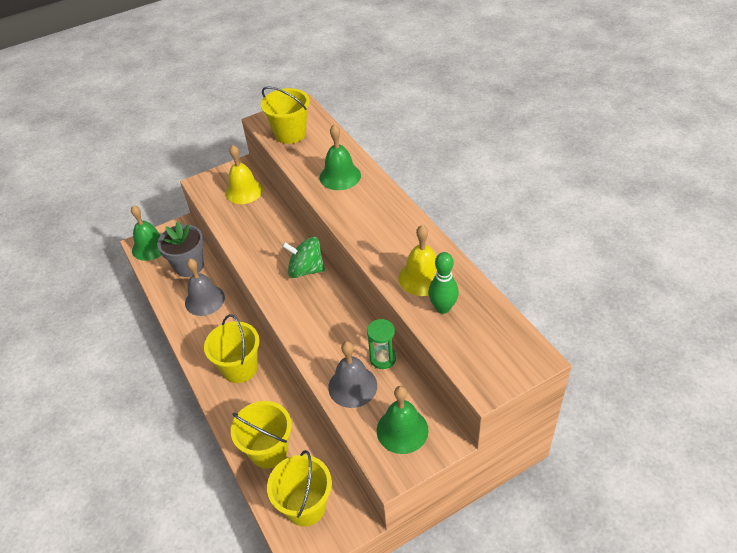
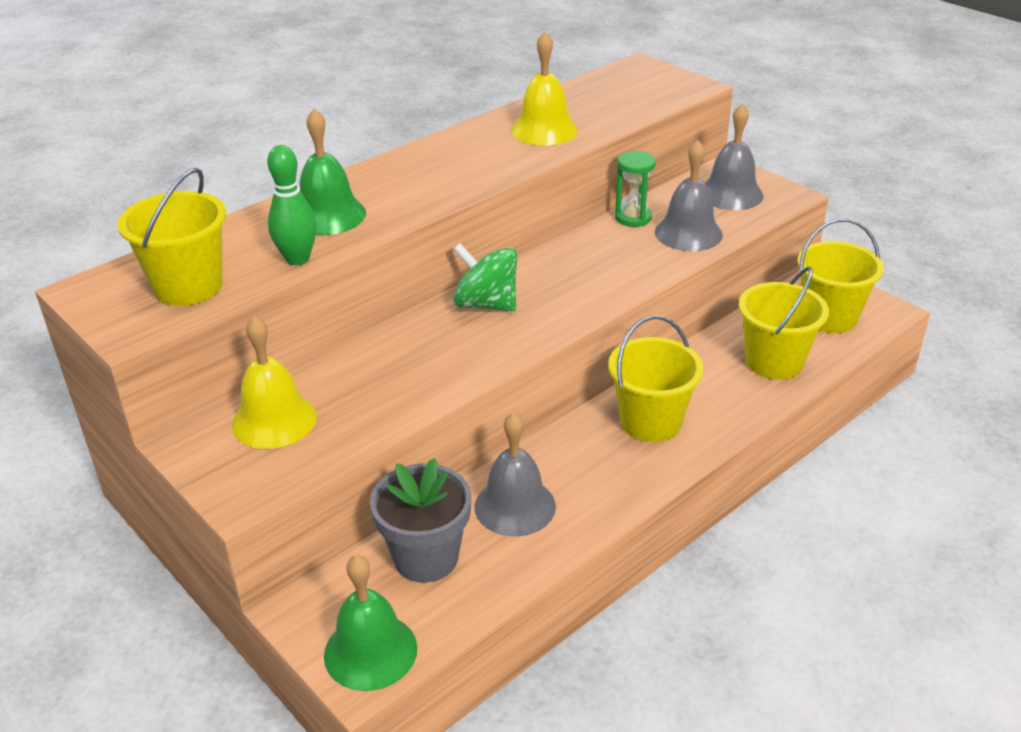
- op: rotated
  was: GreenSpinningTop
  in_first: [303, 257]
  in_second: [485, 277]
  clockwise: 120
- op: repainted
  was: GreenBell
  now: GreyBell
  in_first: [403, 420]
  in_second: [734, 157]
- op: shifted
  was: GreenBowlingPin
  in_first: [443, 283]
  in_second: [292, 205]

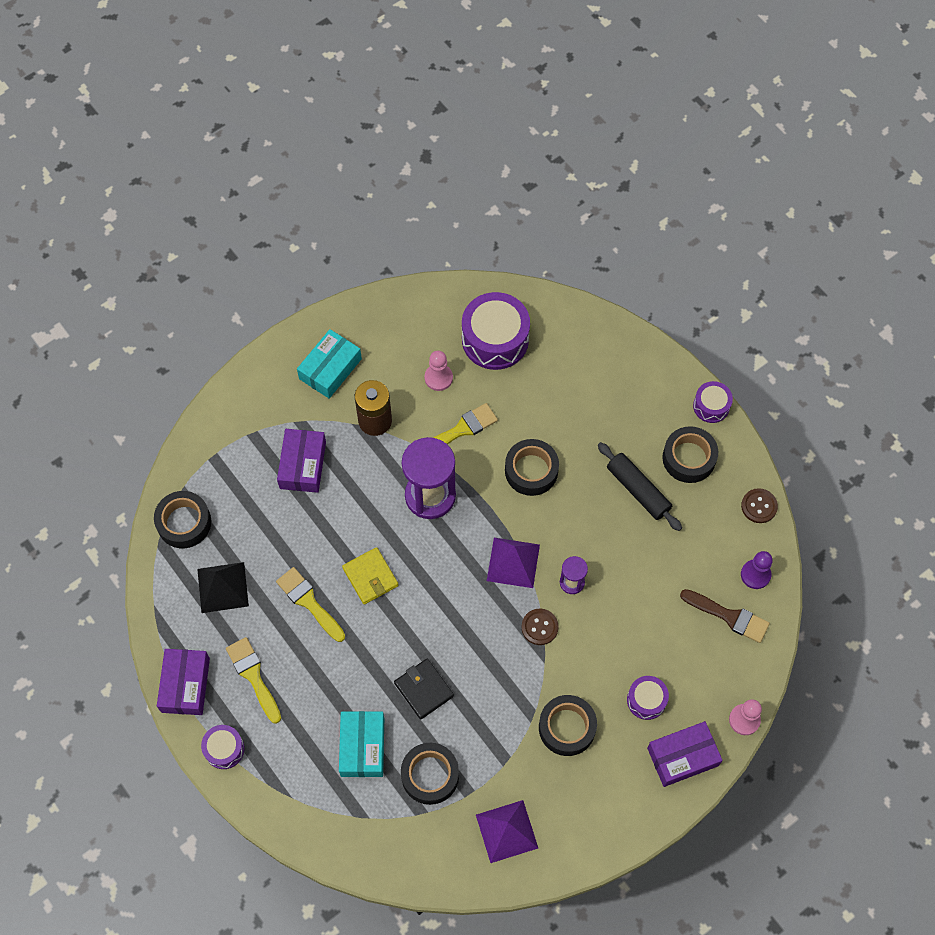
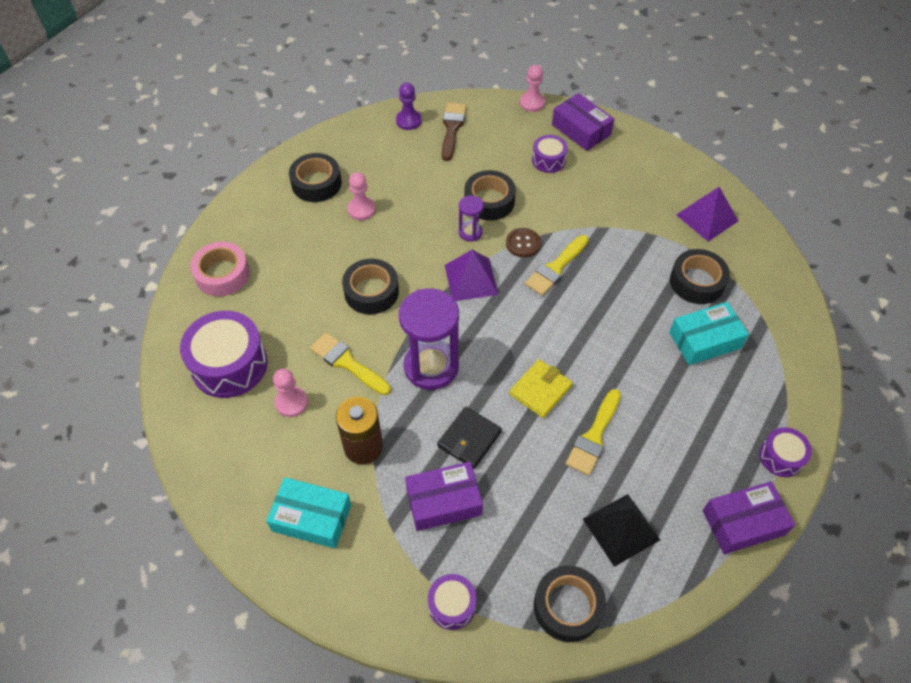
- op: shifted
  was: YellowBrush
  in_first: [253, 680]
  in_second: [557, 265]
- op: shifted
  was: BlackWallet
  in_first: [424, 689]
  in_second: [469, 438]
- op: shifted
  was: BlackTape
  in_first: [568, 725]
  in_second: [490, 195]
- op: swapped
  was: BlackRollingPin
  now: PinkPawn
  in_first: [640, 486]
  in_second: [361, 196]
- op: shifted
  was: PurpleDrum
  in_first: [713, 402]
  in_second: [452, 602]
- op: gone
  was: BrownButton
  in_first: [759, 505]
- op: new
  now: PinkTape
  in_second: [220, 269]

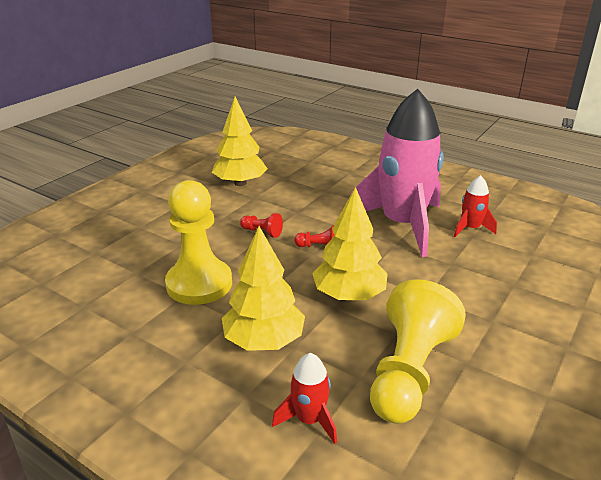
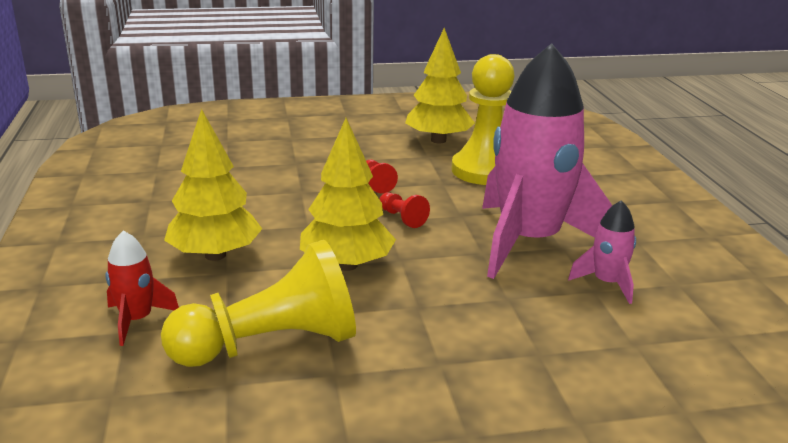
- op: shifted
  was: YellowPawn
  in_first: [198, 242]
  in_second: [483, 119]
- op: repainted
  was: RedRocket
  now: PinkRocket
  in_first: [475, 206]
  in_second: [602, 252]

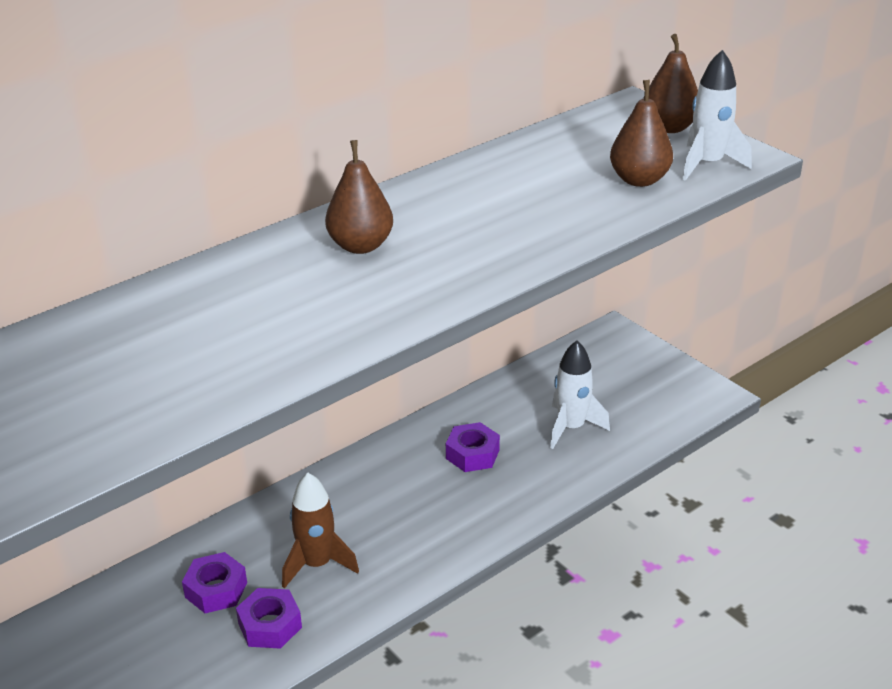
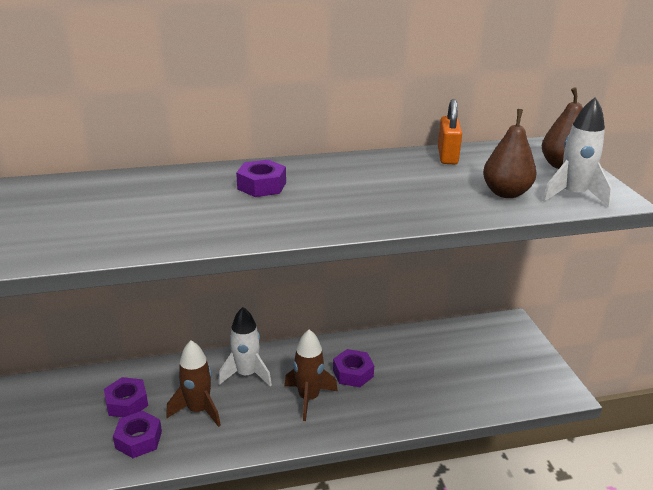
- op: swapped
  was: BrownPear
  now: PurpleNut
  in_first: [359, 197]
  in_second: [261, 178]
- op: shifted
  was: WhiteRocket
  in_first: [580, 395]
  in_second: [245, 346]
- op: new
  now: BrownRocket
  in_second: [311, 375]
- op: new
  now: OrangePadlock
  in_second: [450, 131]

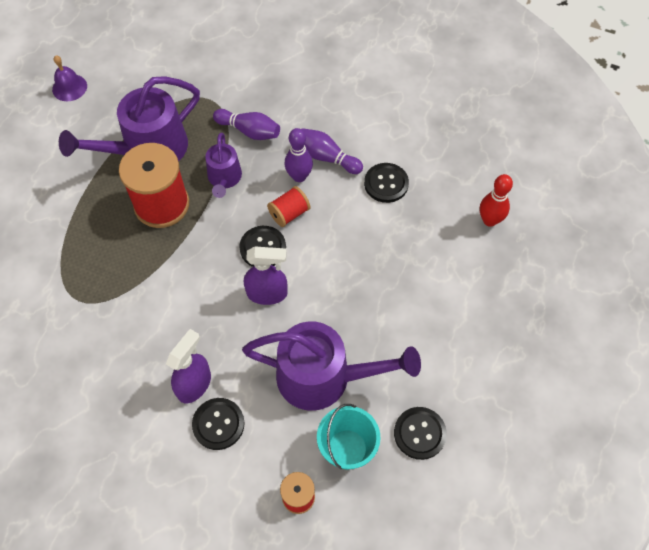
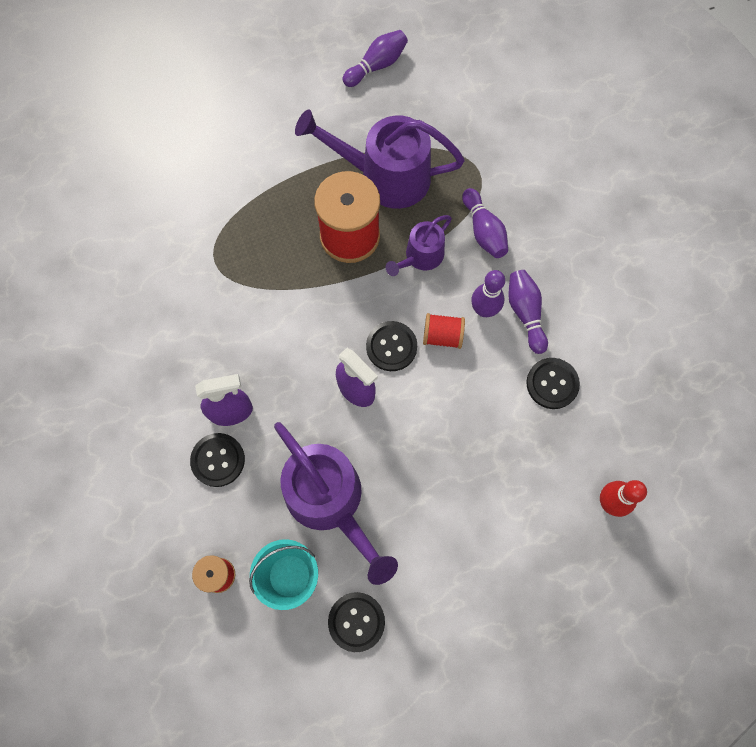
- op: swapped
  was: PurpleBell
  now: PurpleBowlingPin
  in_first: [69, 78]
  in_second: [375, 58]

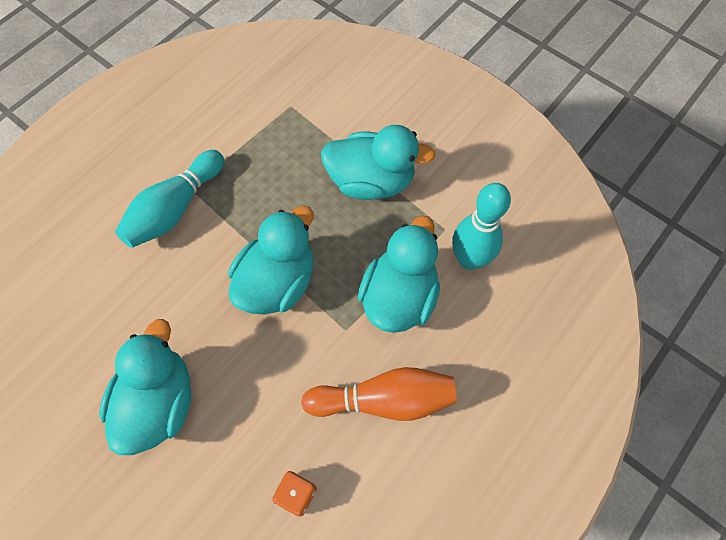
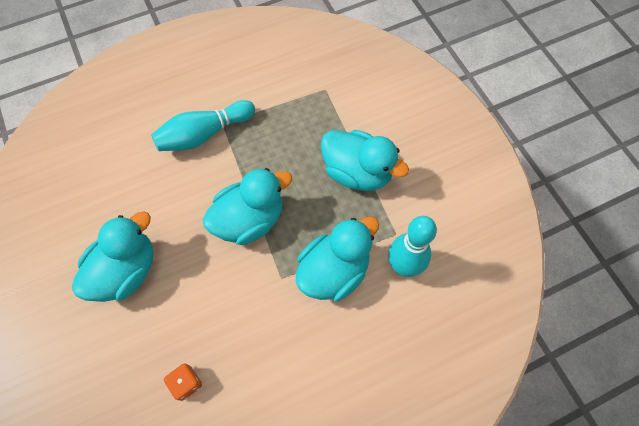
- op: gone
  was: OrangeBowlingPin
  in_first: [379, 394]

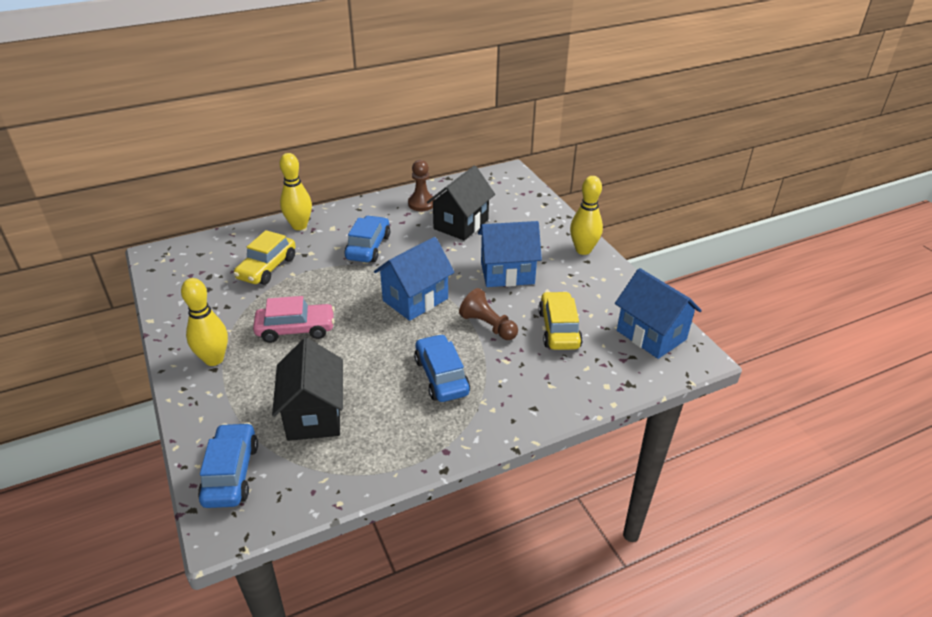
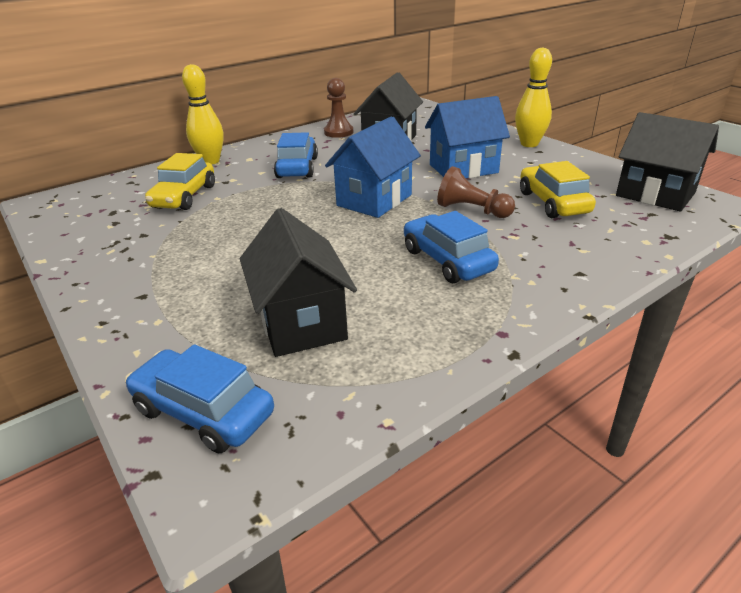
- op: gone
  was: YellowBowlingPin
  in_first: [204, 322]
- op: rotated
  was: BlueCar
  in_first: [228, 465]
  in_second: [199, 398]
  clockwise: -45
- op: gone
  was: PinkCar
  in_first: [294, 319]
- op: repainted
  was: BlueHouse
  now: BlackHouse
  in_first: [658, 313]
  in_second: [667, 161]

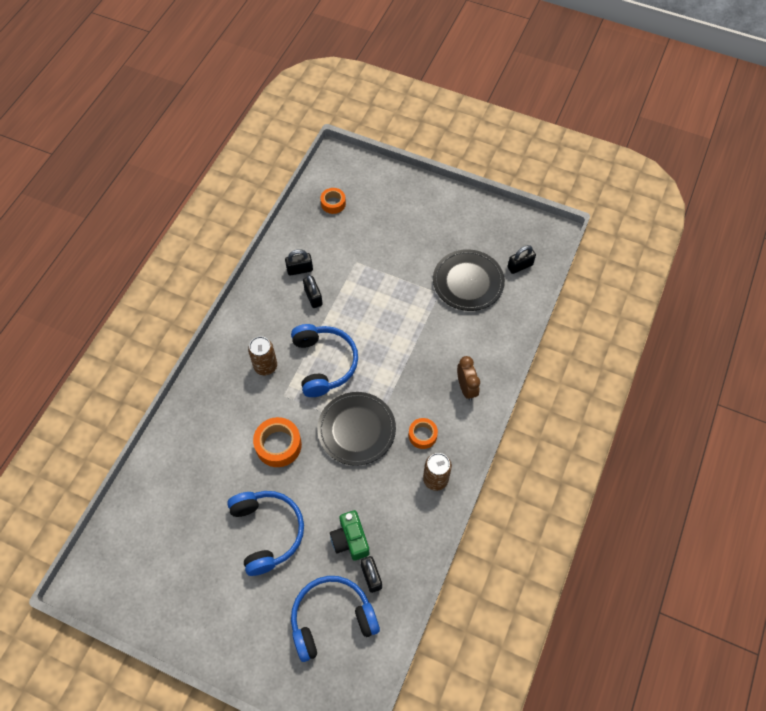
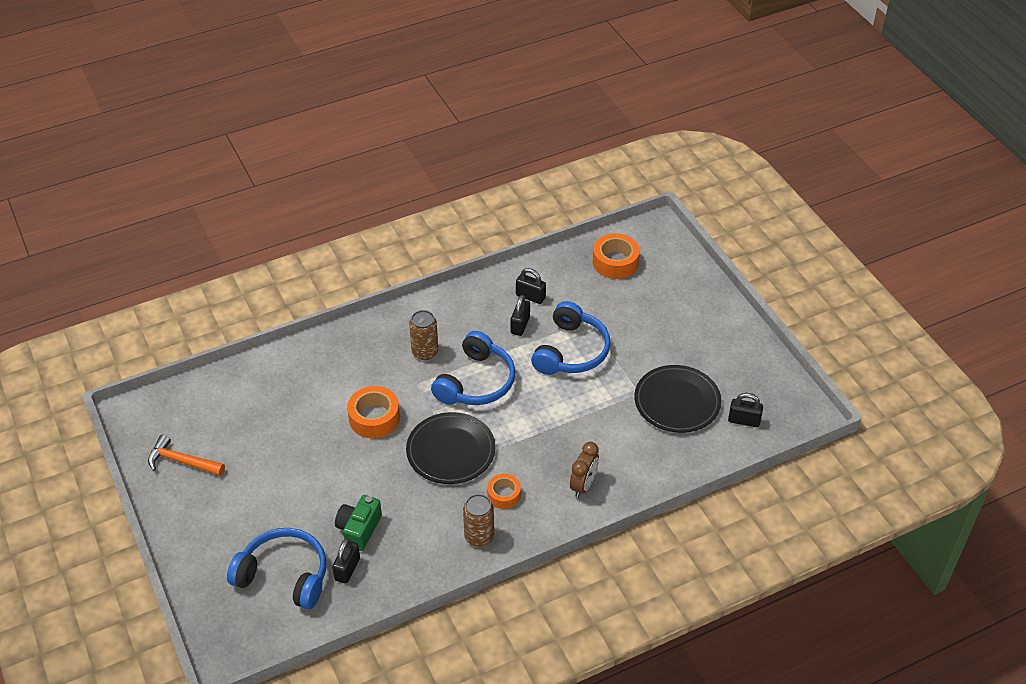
- op: shifted
  was: BlueHeadphones
  in_first: [265, 533]
  in_second: [571, 338]
- op: scaled
  was: OrangeTape
  in_first: [333, 201]
  in_second: [616, 256]
  ratio: 1.59
- op: new
  now: OrangeHammer
  in_second: [186, 455]

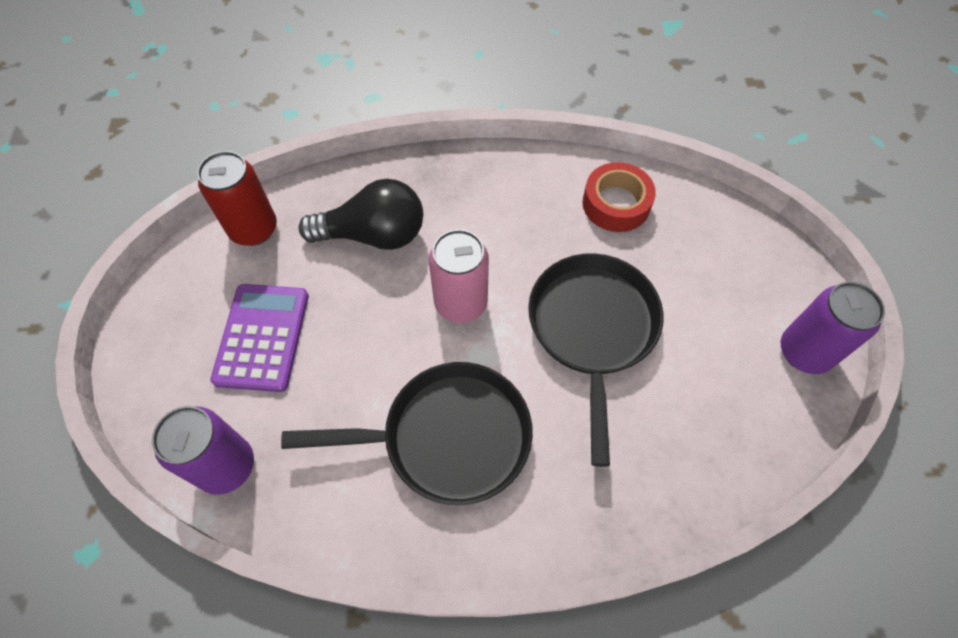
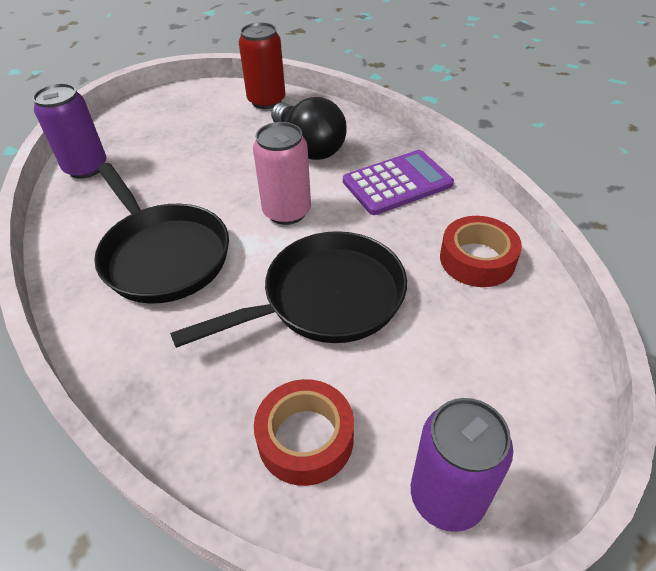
- op: shifted
  was: PurpleCalculator
  in_first: [259, 338]
  in_second: [398, 182]
- op: new
  now: RedTape
  in_second: [304, 432]

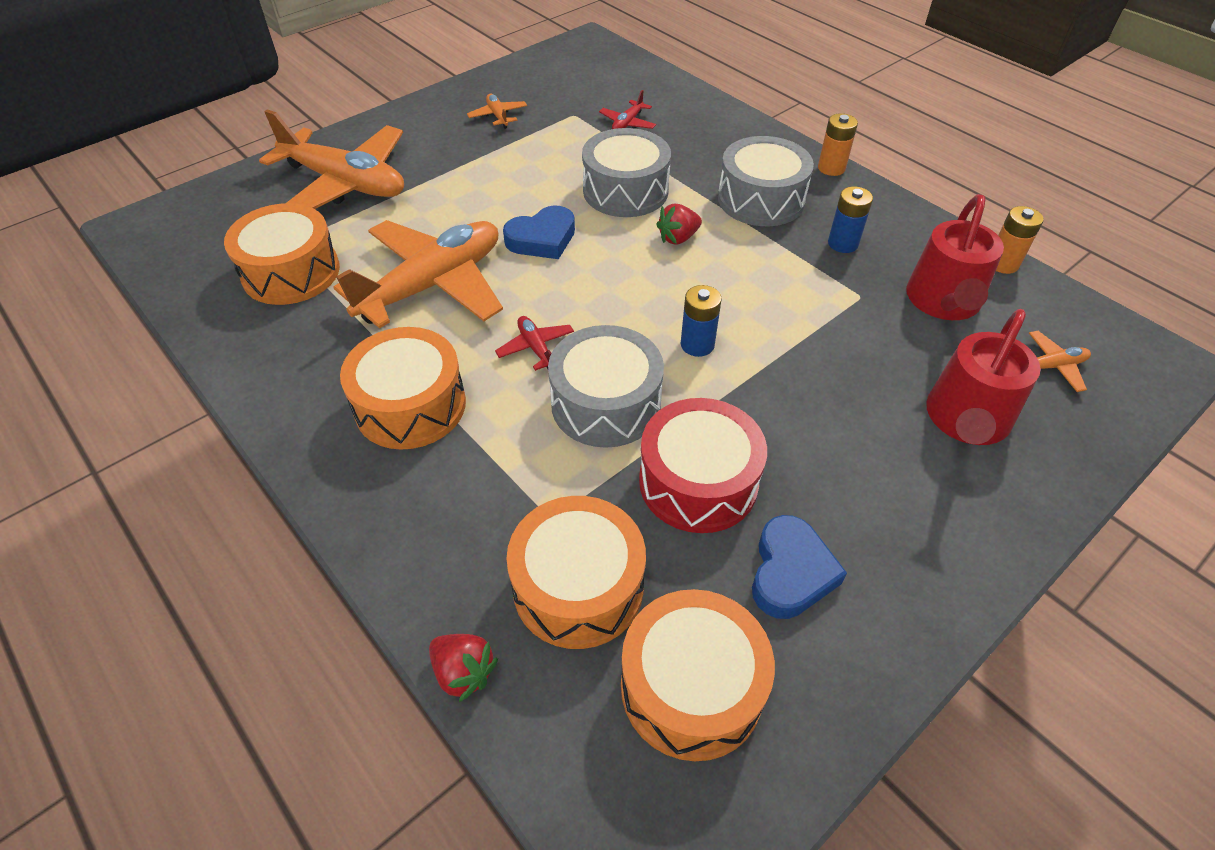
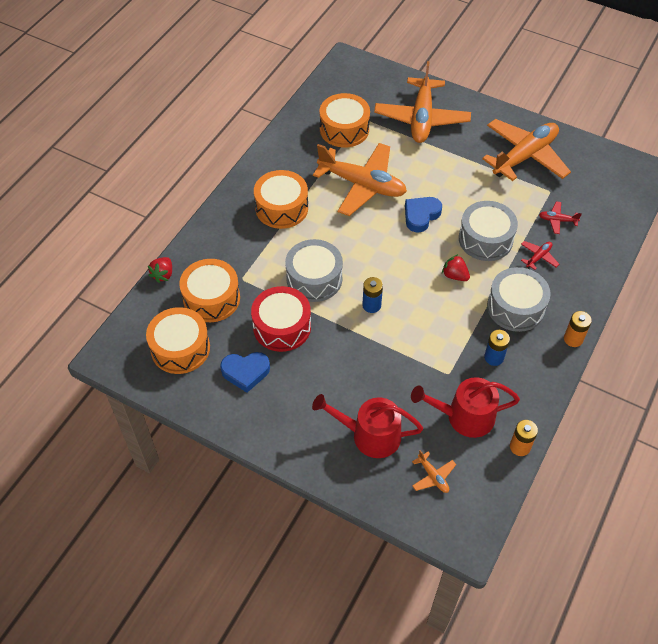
- op: scaled
  was: OrangePlane
  in_first: [497, 111]
  in_second: [526, 150]
  ratio: 2.47
- op: shifted
  was: RedPlane
  in_first: [534, 343]
  in_second: [540, 255]
- op: rotated
  was: BlueHeart
  in_first: [539, 232]
  in_second: [423, 215]
  clockwise: 90

